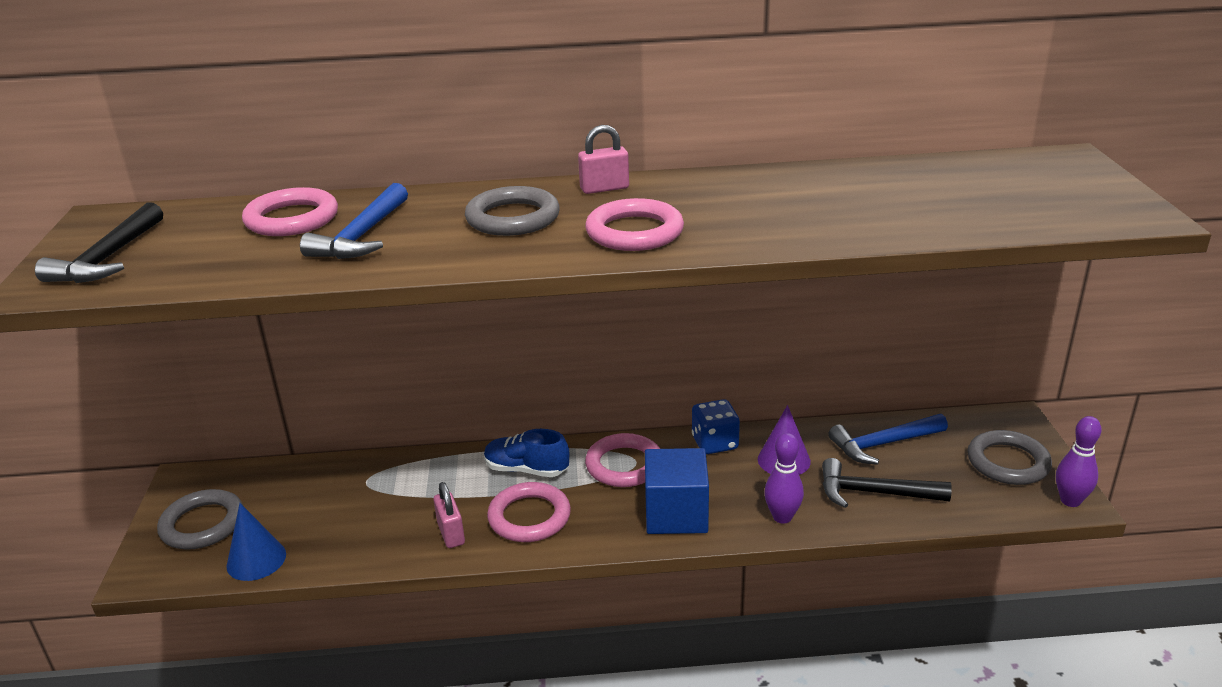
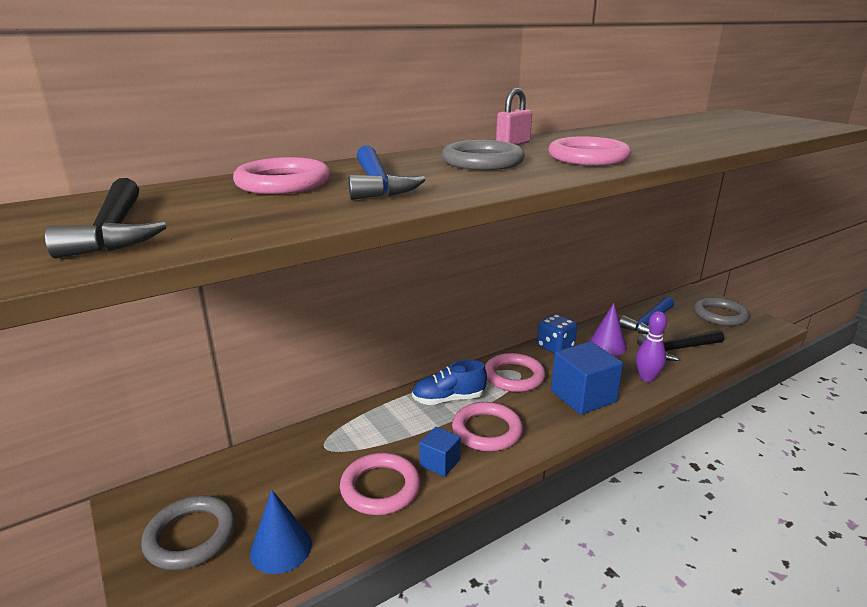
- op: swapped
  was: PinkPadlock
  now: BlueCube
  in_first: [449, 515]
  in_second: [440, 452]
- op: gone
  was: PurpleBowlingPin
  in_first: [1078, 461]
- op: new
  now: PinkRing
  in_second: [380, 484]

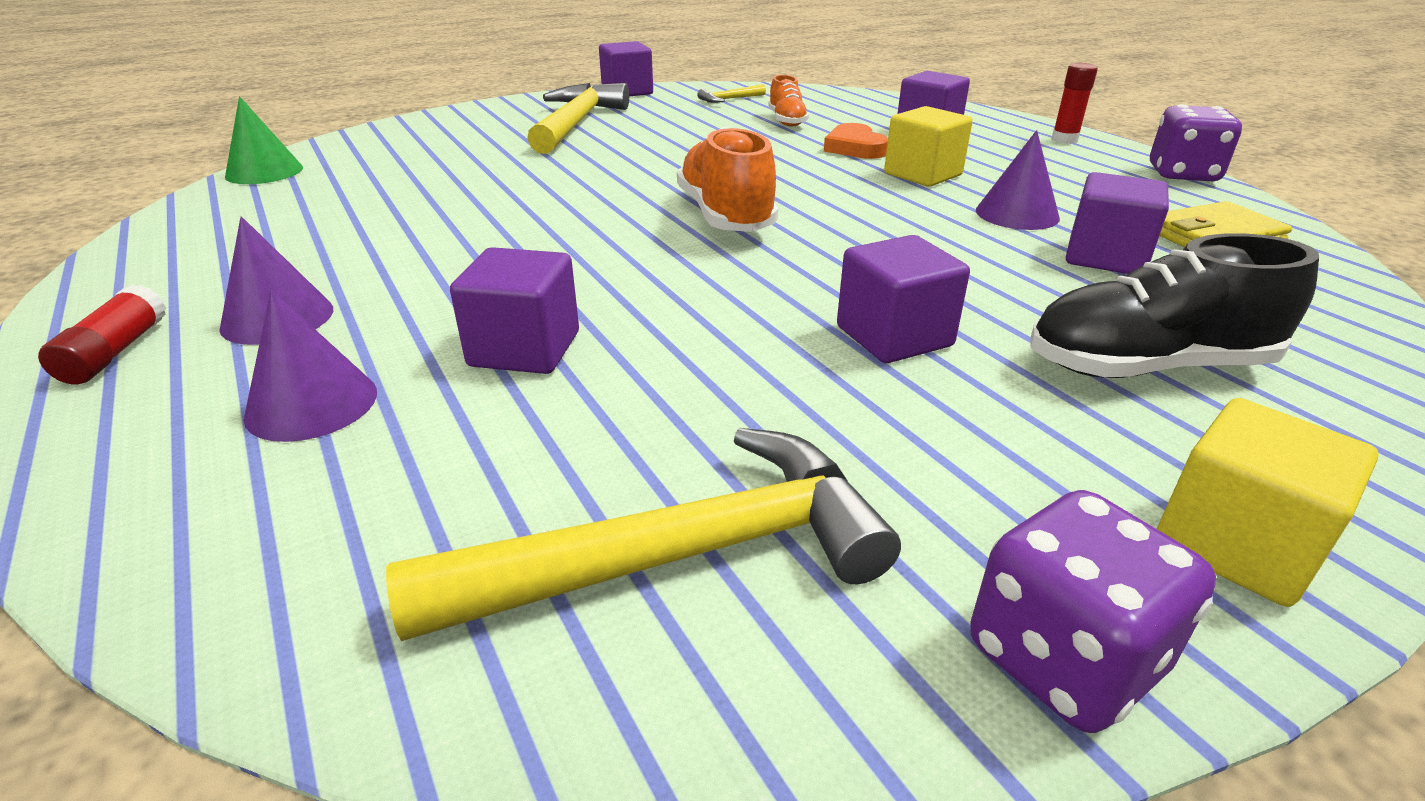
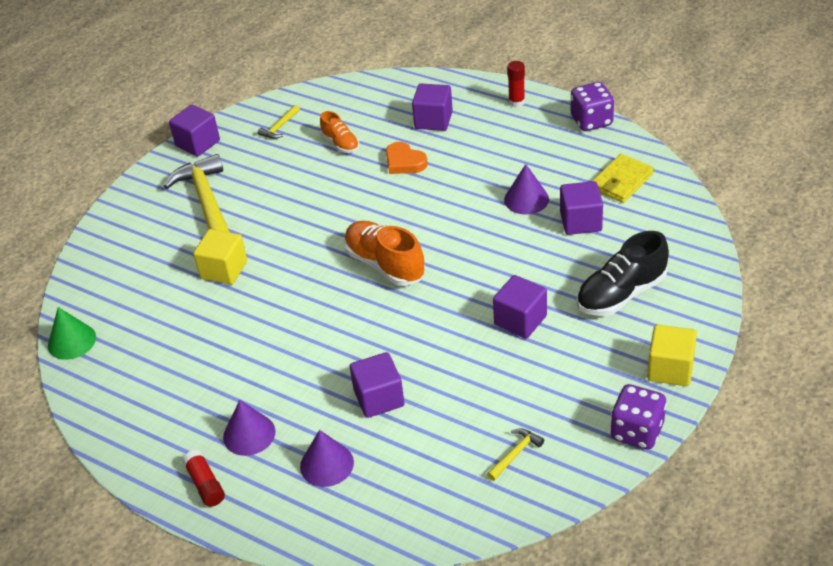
- op: scaled
  was: YellowHammer
  in_first: [643, 534]
  in_second: [515, 454]
  ratio: 0.43
- op: shifted
  was: YellowCube
  in_first: [928, 146]
  in_second: [220, 257]

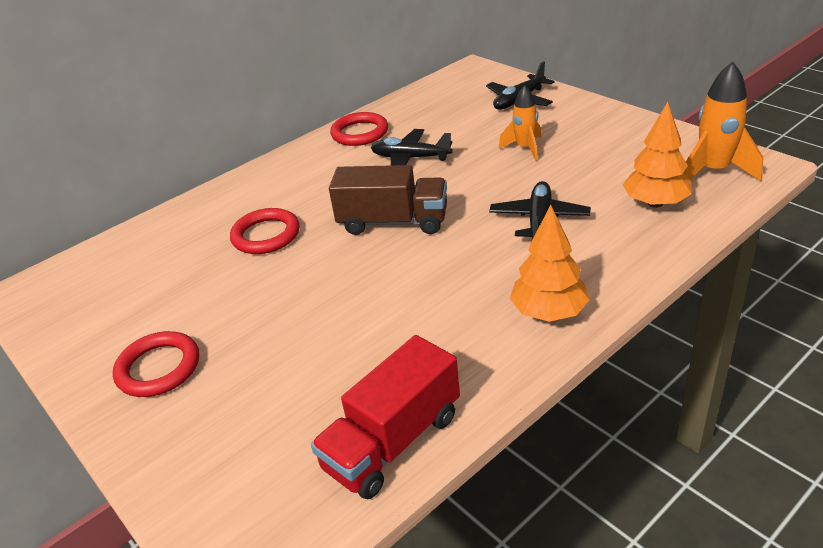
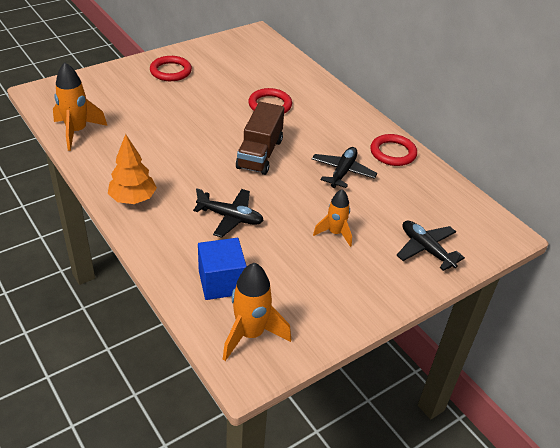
- op: swapped
  was: RedTruck
  now: OrangeRocket
  in_first: [385, 417]
  in_second: [80, 106]
- op: swapped
  was: OrangeTree
  now: BlueCube
  in_first: [657, 155]
  in_second: [222, 269]

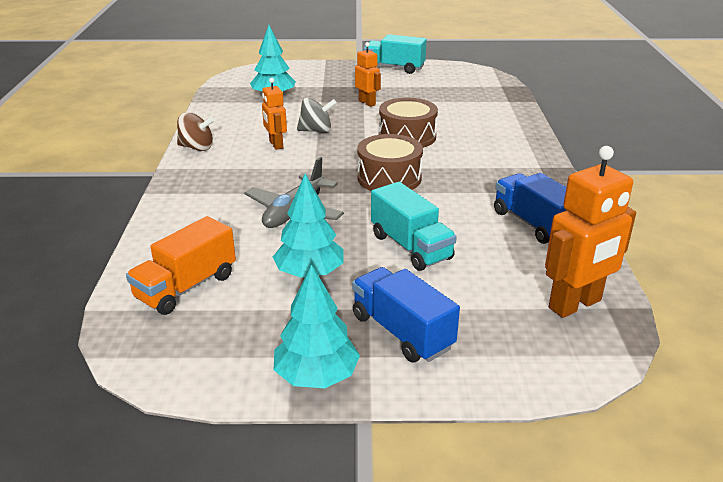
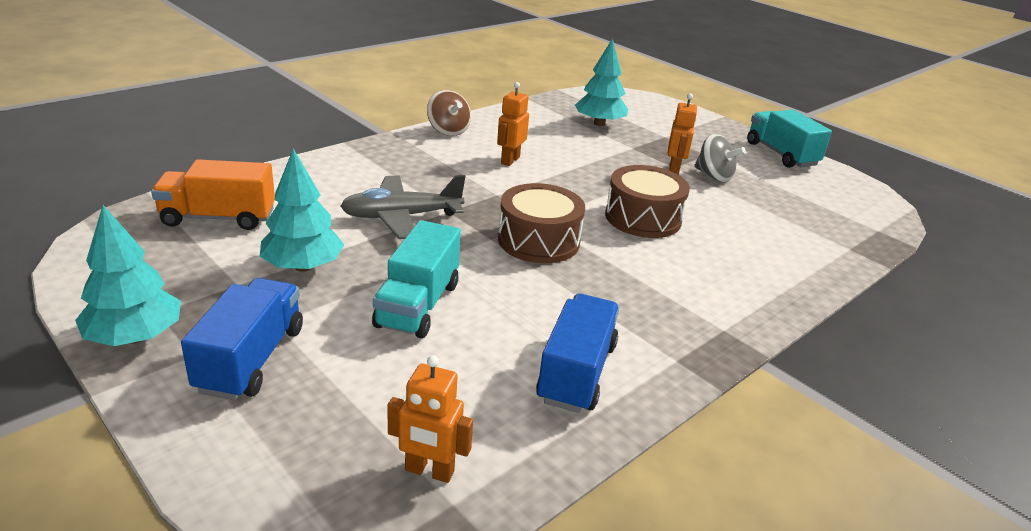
- op: shifted
  was: GreySpinningTop
  in_first: [317, 115]
  in_second: [720, 158]
- op: scaled
  was: OrangeRobot
  in_first: [590, 232]
  in_second: [430, 419]
  ratio: 0.58

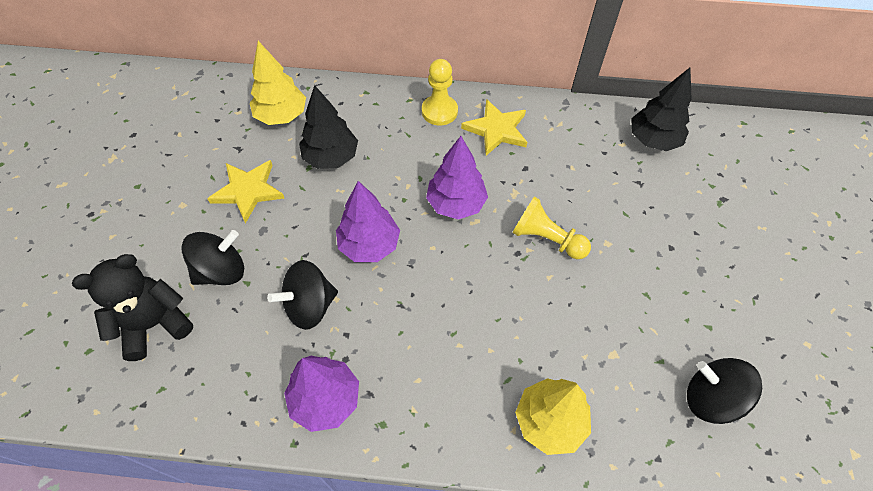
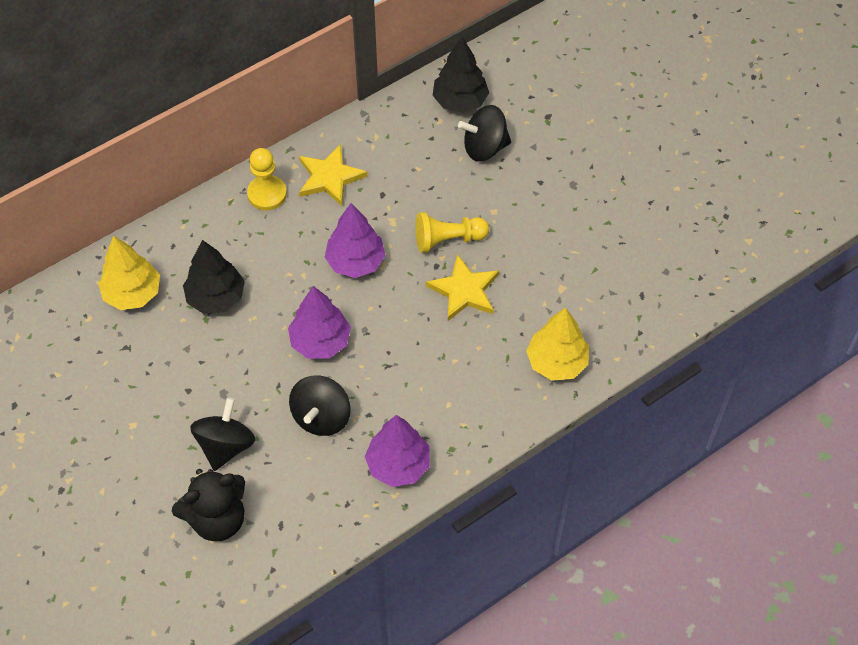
- op: rotated
  was: BlackTeddyBear
  in_first: [132, 307]
  in_second: [208, 505]
  clockwise: -135
- op: shifted
  was: YellowStar
  in_first: [245, 191]
  in_second: [462, 287]
- op: shifted
  was: BlackSpinningTop
  in_first: [724, 391]
  in_second: [484, 133]

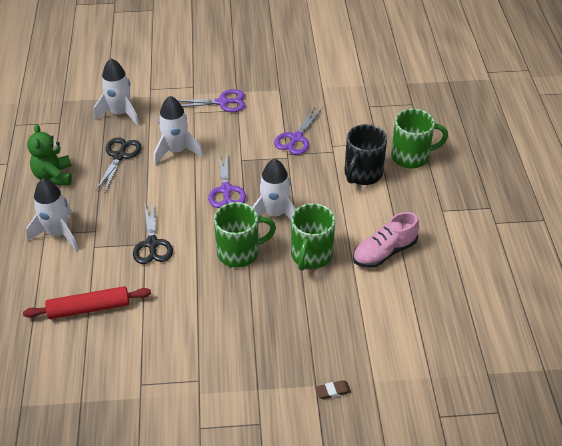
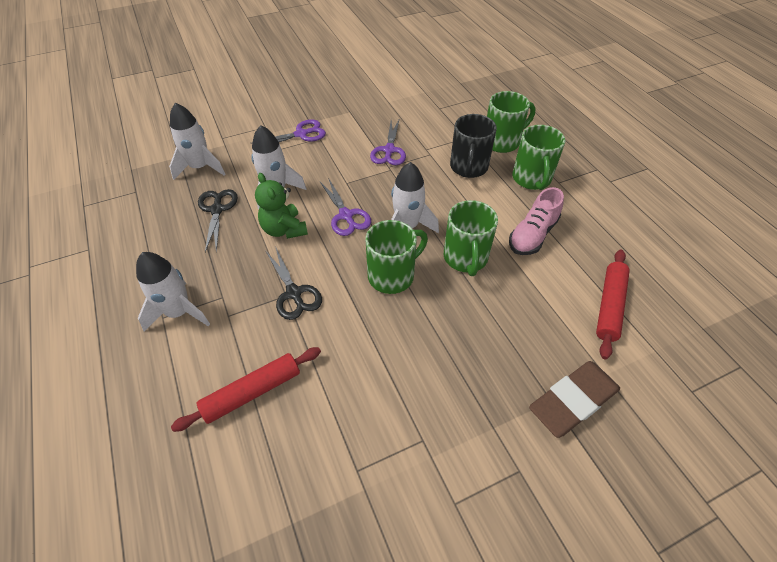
- op: shifted
  was: GreenTeddyBear
  in_first: [49, 154]
  in_second: [281, 206]
- op: scaled
  was: BrownEraser
  in_first: [333, 389]
  in_second: [574, 399]
  ratio: 2.49
- op: new
  now: GreenMug
  in_second: [538, 157]
- op: new
  now: RedRollingPin
  in_second: [613, 304]

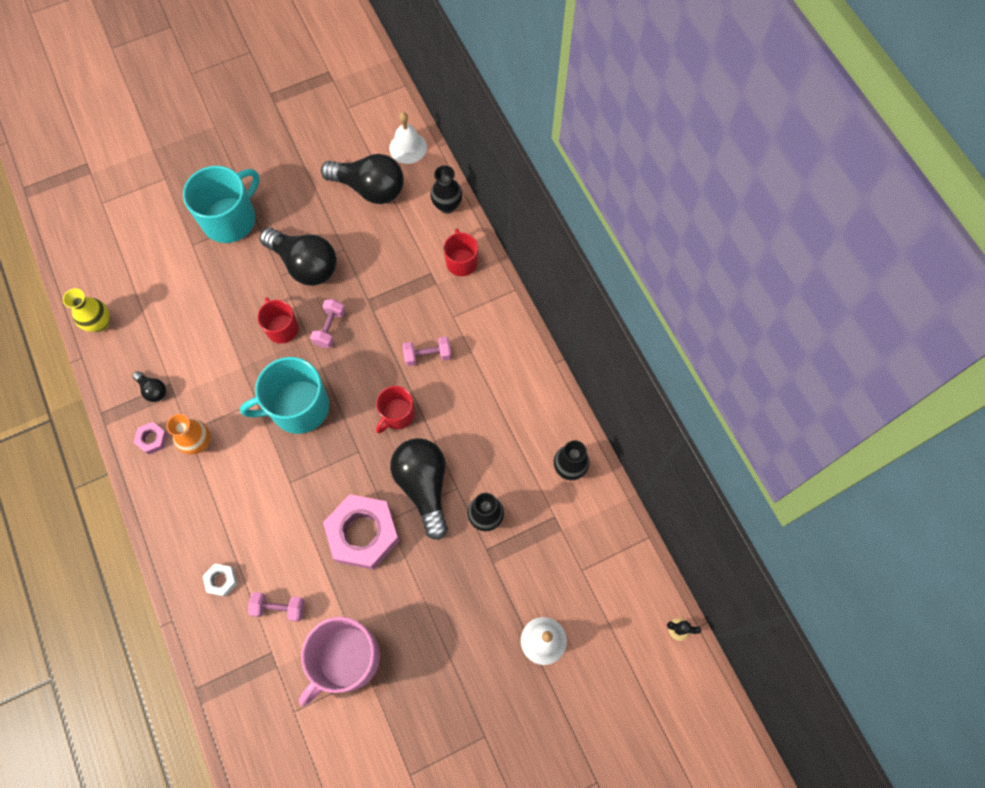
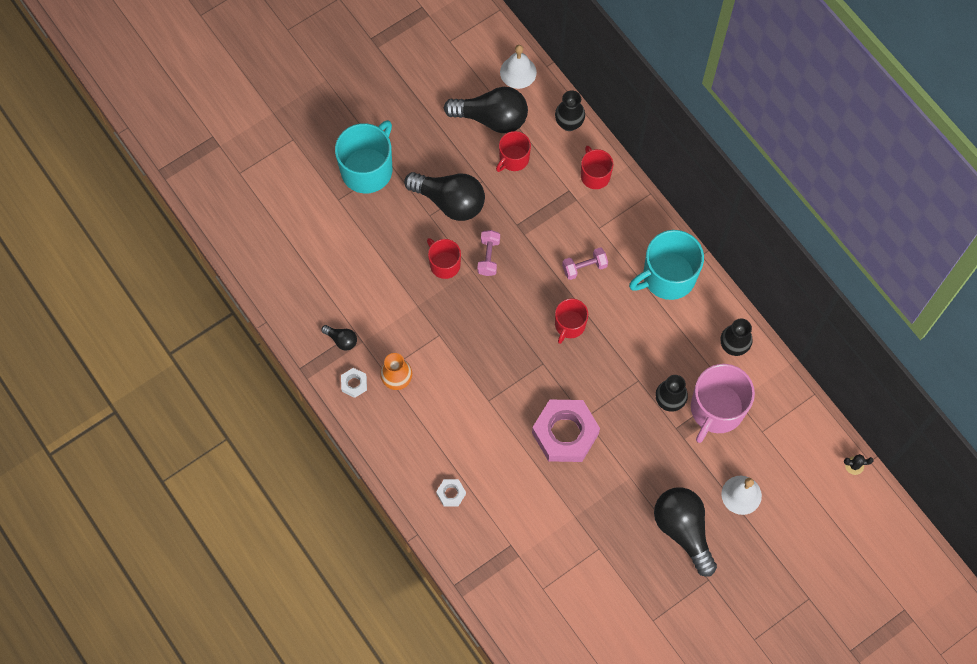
- op: gone
  was: YellowVase
  in_first: [86, 310]
- op: repainted
  was: PinkNut
  now: WhiteNut
  in_first: [151, 438]
  in_second: [354, 383]
- op: shifted
  was: TurquoiseMug
  in_first: [284, 395]
  in_second: [666, 265]
- op: gone
  was: PinkDumbbell
  in_first: [276, 607]
- op: shifted
  was: PinkMug
  in_first: [339, 661]
  in_second: [723, 403]
- op: shifted
  was: BlackLightBulb
  in_first: [419, 489]
  in_second: [685, 532]
- op: new
  now: RedMug
  in_second: [513, 151]

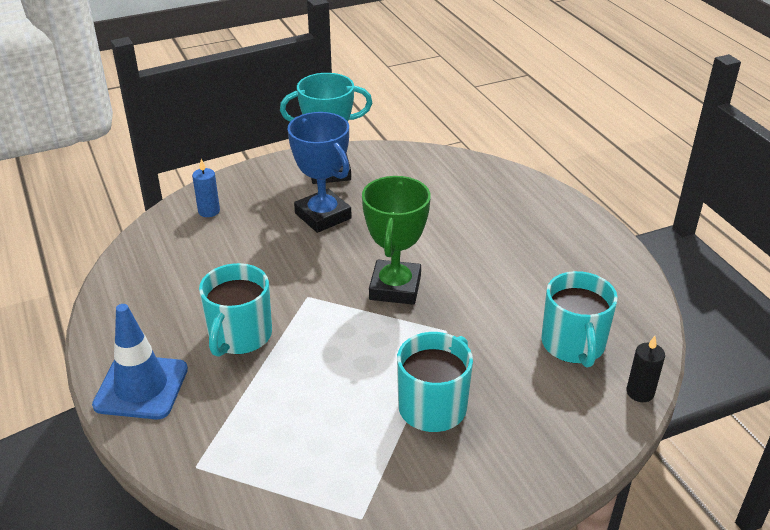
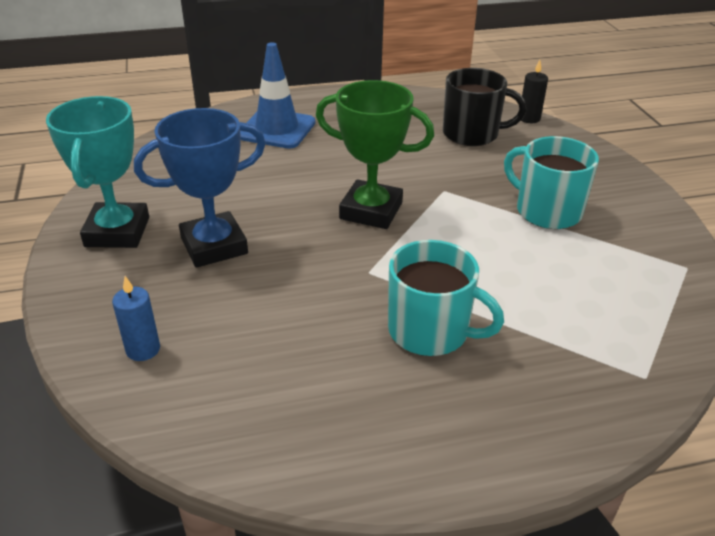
- op: shifted
  was: BlueTrafficCone
  in_first: [140, 361]
  in_second: [278, 95]
- op: repainted
  was: TurquoiseMug
  now: BlackMug
  in_first: [579, 319]
  in_second: [484, 107]

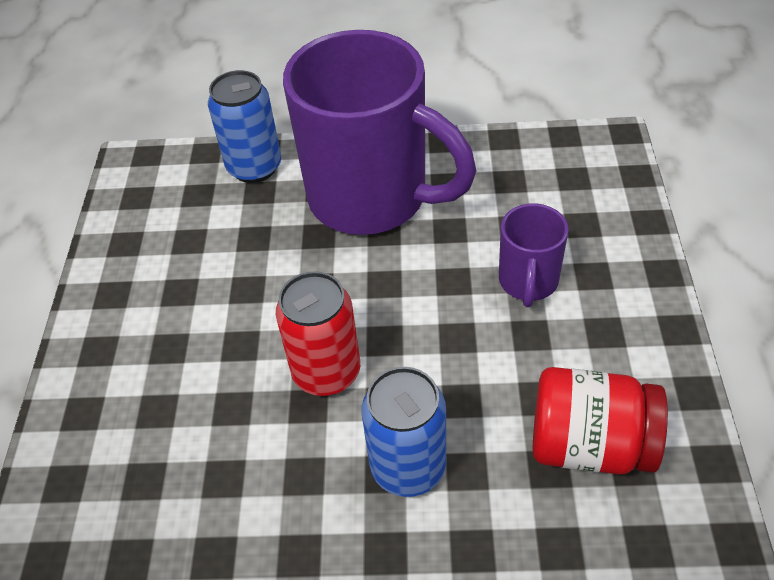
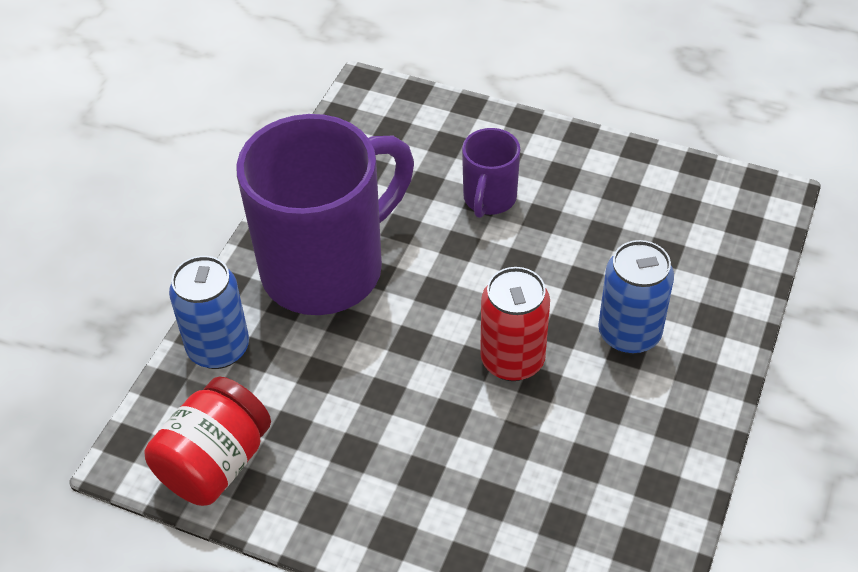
- op: rotated
  was: PurpleMug
  in_first: [534, 255]
  in_second: [491, 173]
  clockwise: 75
- op: shifted
  was: RedJar
  in_first: [600, 420]
  in_second: [207, 441]

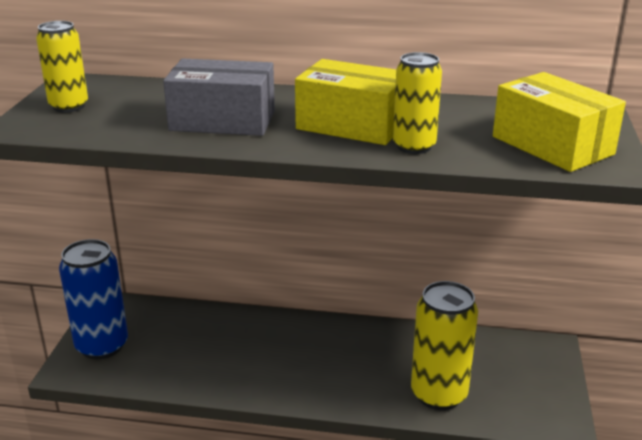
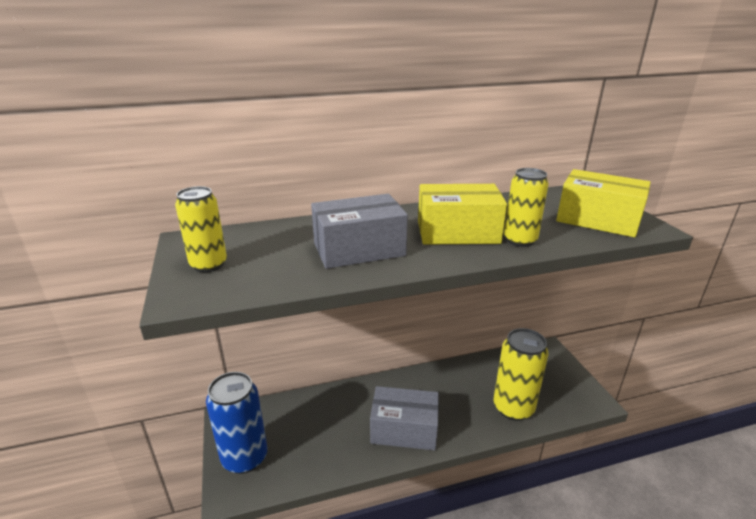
- op: new
  now: GreyBox
  in_second: [404, 418]

